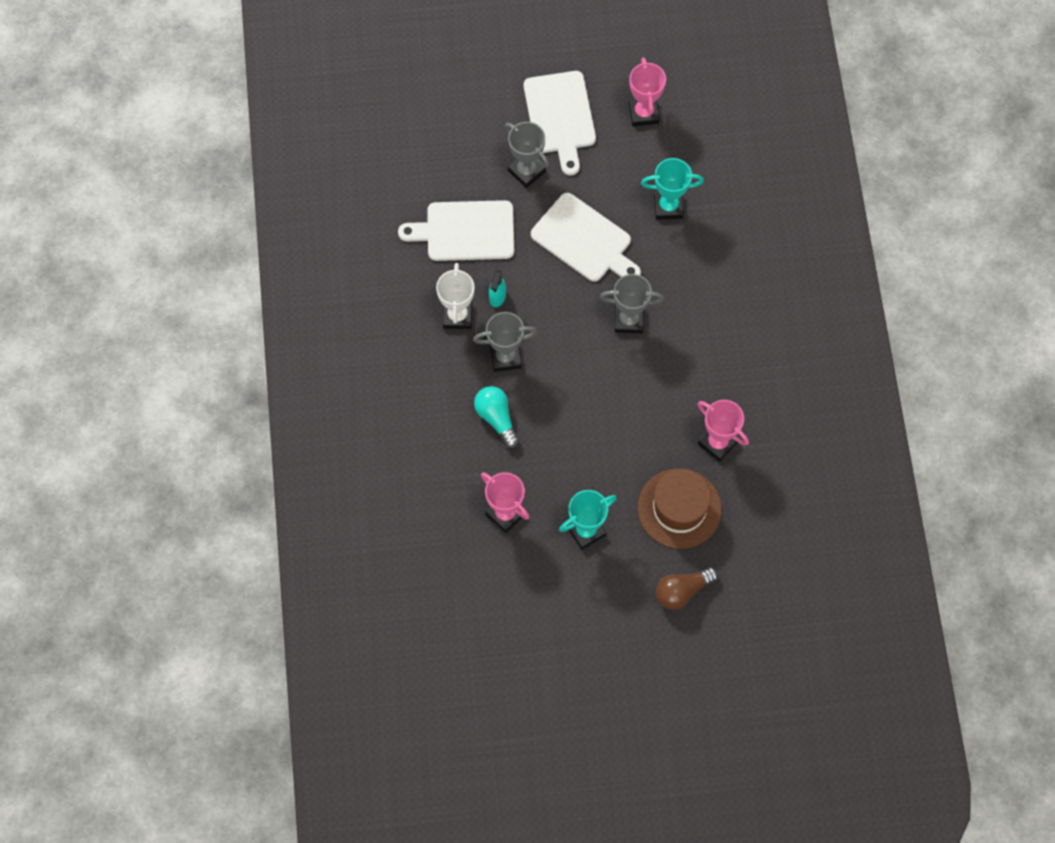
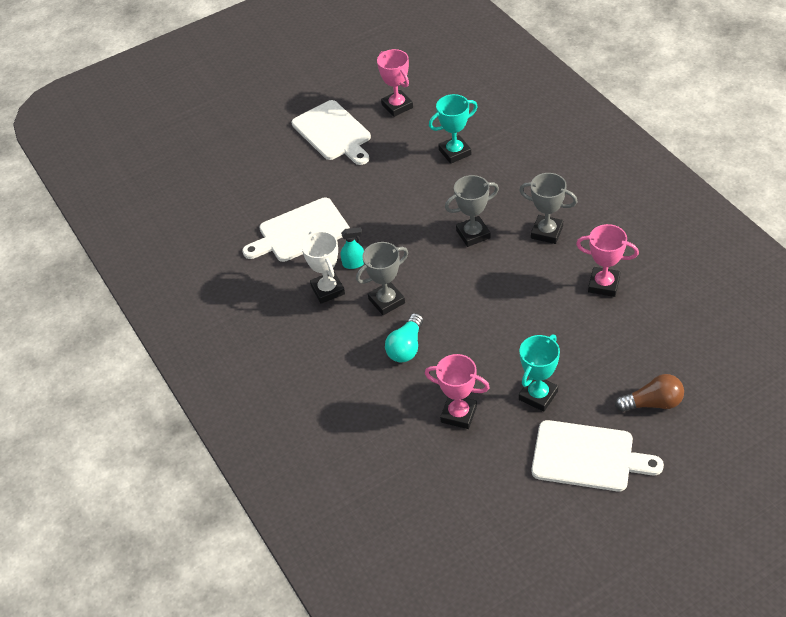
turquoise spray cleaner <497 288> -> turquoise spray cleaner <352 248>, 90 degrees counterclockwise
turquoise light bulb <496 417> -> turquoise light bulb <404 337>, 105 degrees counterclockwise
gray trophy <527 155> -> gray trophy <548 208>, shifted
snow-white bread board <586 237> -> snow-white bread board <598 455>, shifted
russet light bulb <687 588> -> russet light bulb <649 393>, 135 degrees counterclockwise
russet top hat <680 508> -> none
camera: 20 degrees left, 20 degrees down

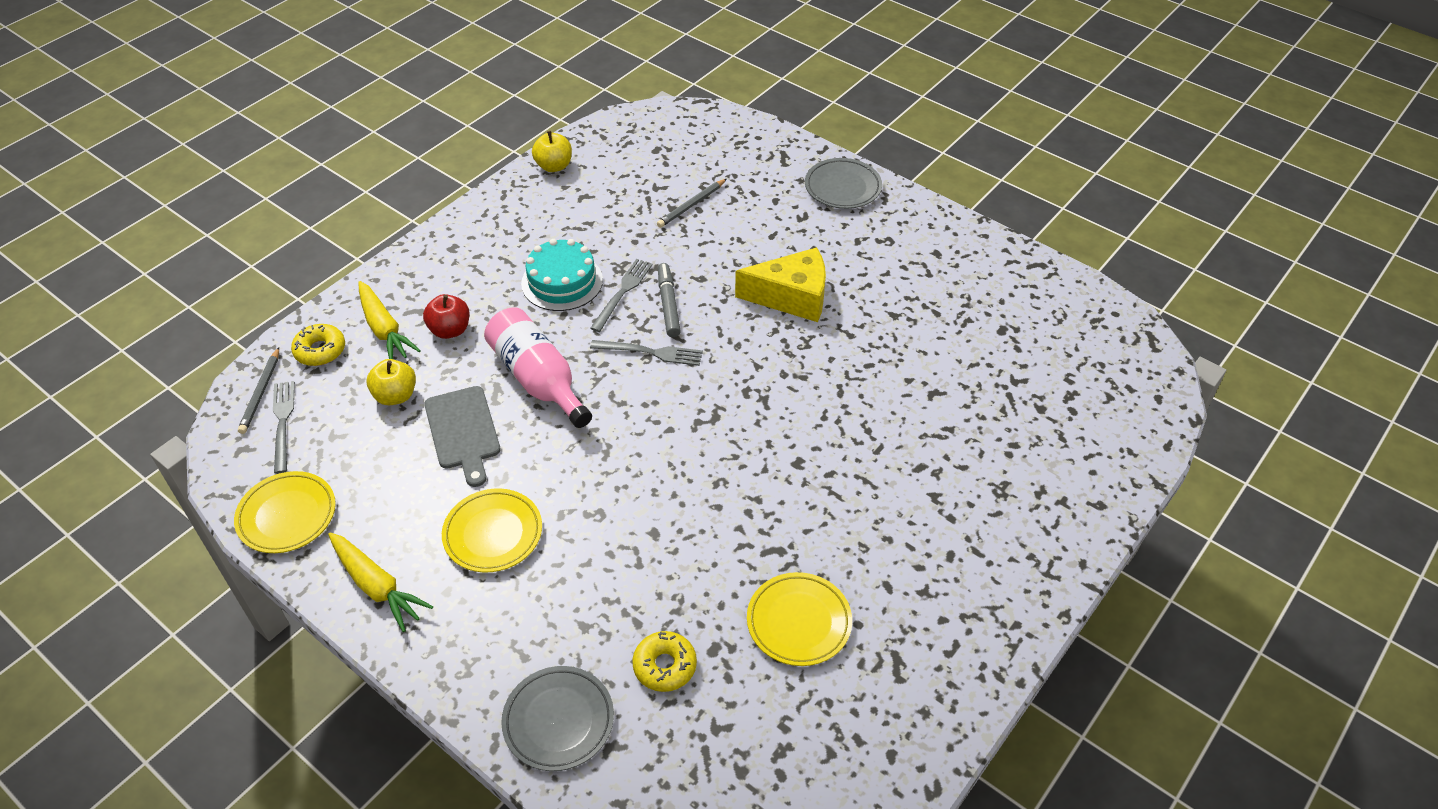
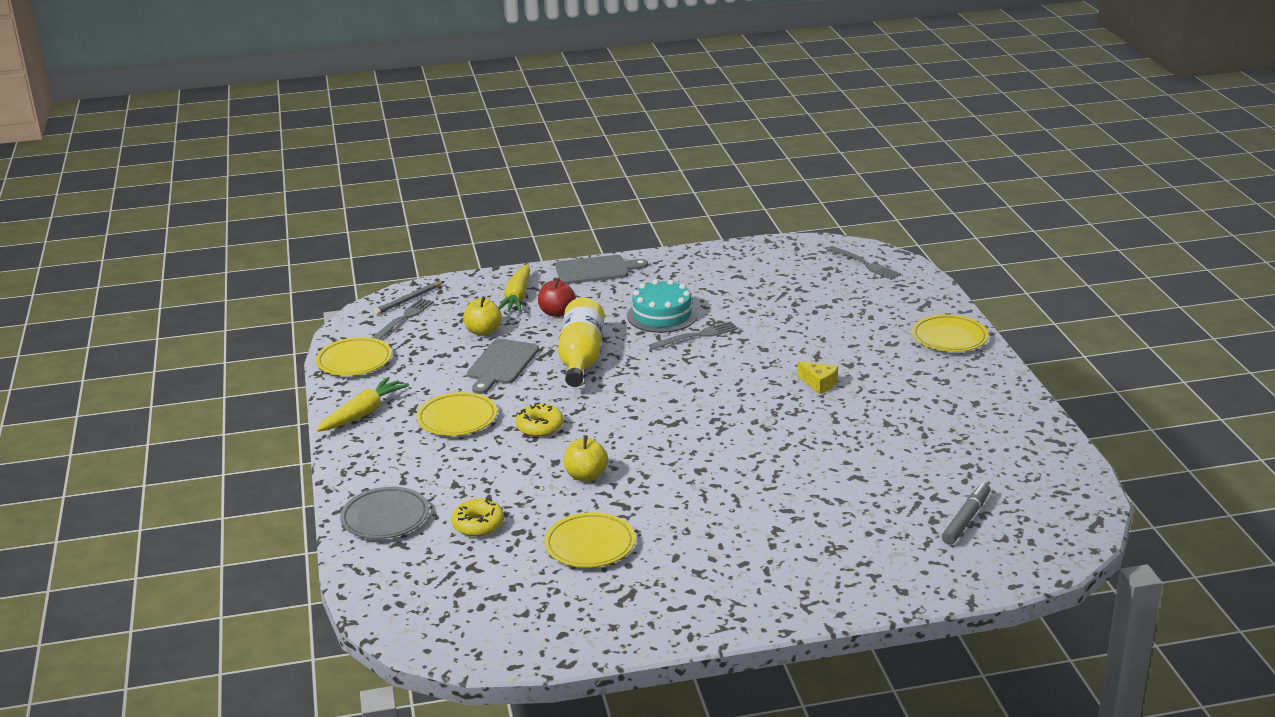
golden toy carrot <380 582> -> golden toy carrot <362 404>, 135 degrees counterclockwise
golden glazed donut <318 345> -> golden glazed donut <539 419>, shifted
none -> gray bread board <601 269>
rosy drink bottle <538 367> -> golden drink bottle <581 342>
golden apple <552 151> -> golden apple <586 458>, shifted
golden piece of cheese <780 284> -> golden piece of cheese <817 377>, x0.50
gray dinner fork <646 353> -> gray dinner fork <864 263>, shifted
gray flat dish <843 183> -> golden flat dish <950 333>
gray marker <669 300> -> gray marker <966 513>, shifted
gray wooden pencil <692 203> -> none
camera: 40 degrees right, 20 degrees down

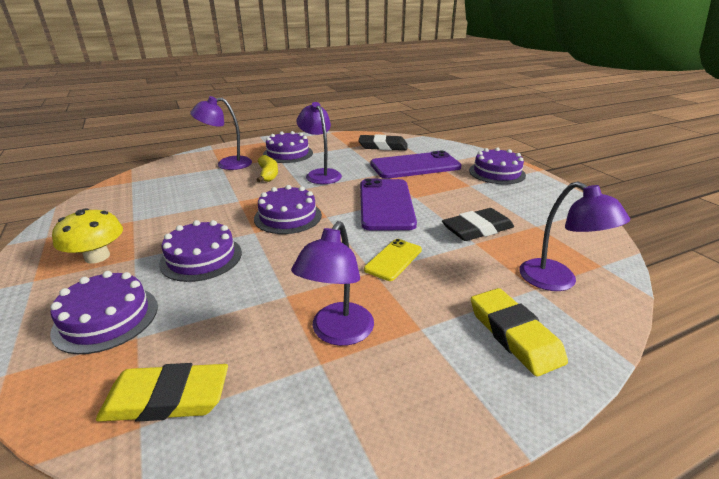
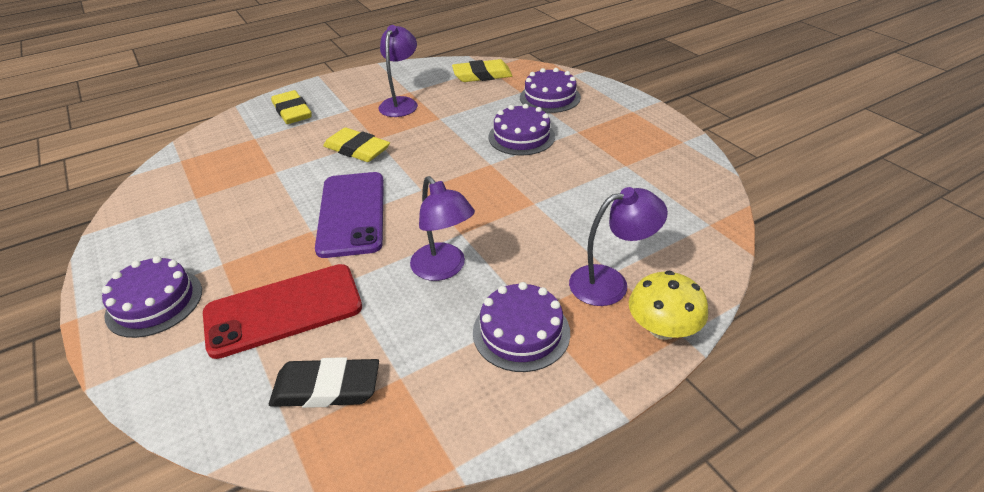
violet smartphone <416 165> -> crimson smartphone <282 311>
golden smartphone <393 260> -> golden gum eraser <356 144>
golden mushroom <87 236> -> golden mushroom <668 305>, shifted
violet layer cake <288 209> -> none
golden toy banana <267 168> -> none
ebony gum eraser <478 224> -> none
violet reading lamp <575 236> -> none
camera: 175 degrees right, 10 degrees up

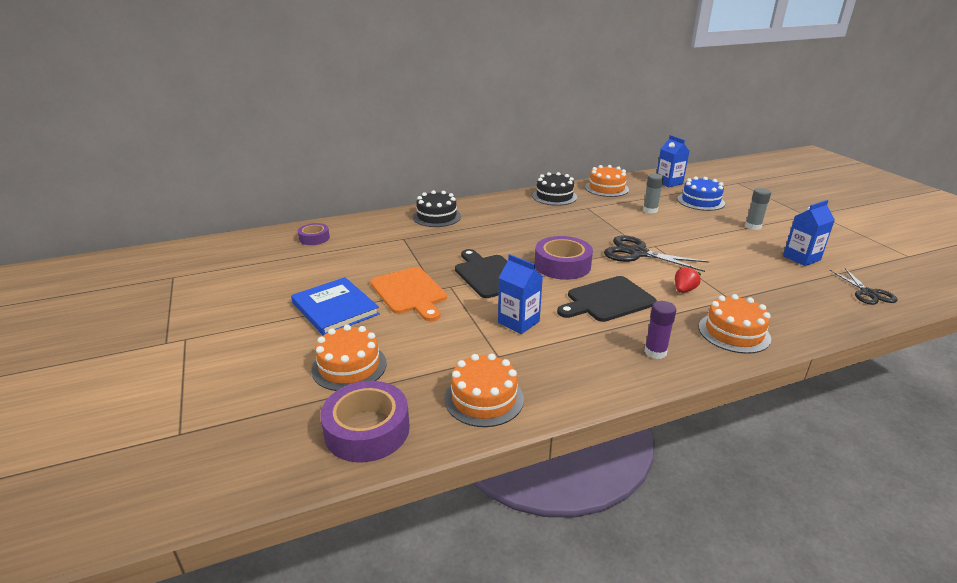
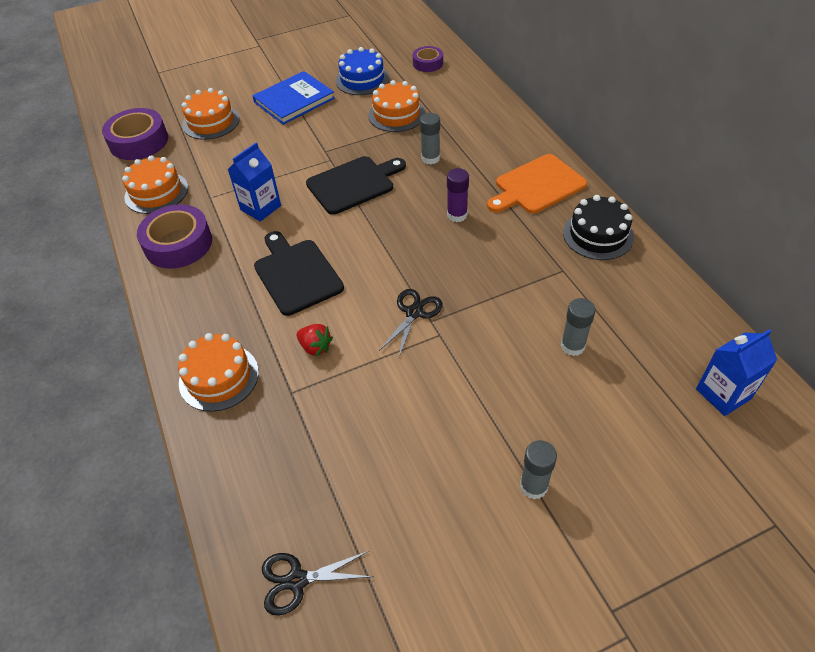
violet sticky tape <564 258> -> violet sticky tape <174 236>, shifted
cobalt layer cake <701 193> -> cobalt layer cake <362 71>, shifted
orange-coloured layer cake <607 181> -> orange-coloured layer cake <396 106>, shifted
ebony scissors <657 253> -> ebony scissors <411 323>, x0.63
none -> gray stick of glue <430 138>
violet stick of glue <660 330> -> violet stick of glue <458 195>, shifted
orange-coloured bread board <408 294> -> orange-coloured bread board <537 184>, shifted
ebony layer cake <437 208> -> none
cobalt juice carton <809 233> -> none
camera: 90 degrees right, 20 degrees up

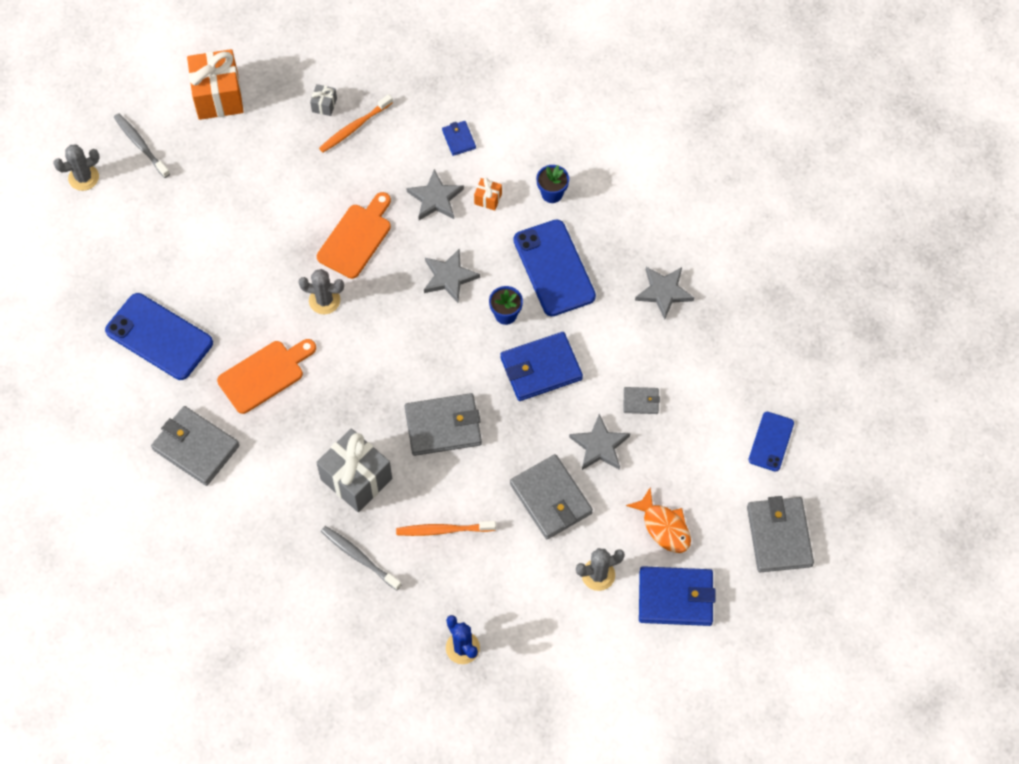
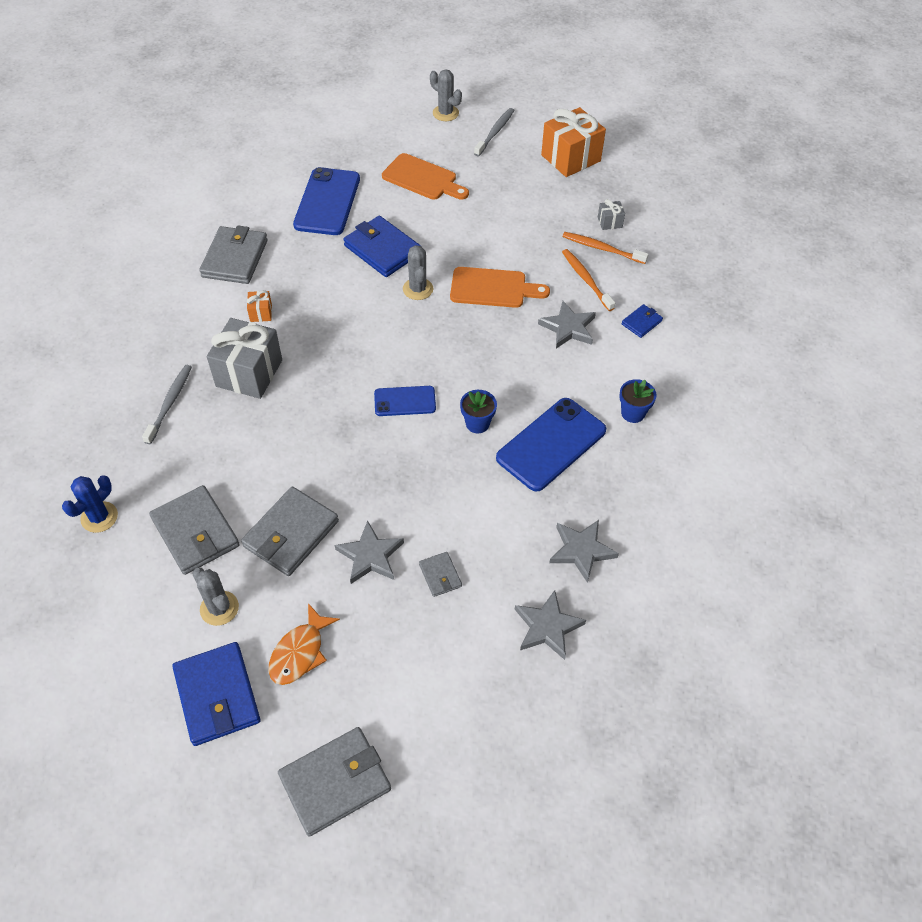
gray card wallet <443 424> -> gray card wallet <194 530>, shifted
orange-coloured present <488 194> -> orange-coloured present <259 306>, shifted
cobalt card wallet <541 366> -> cobalt card wallet <382 246>, shifted
cobalt smartphone <771 442> -> cobalt smartphone <405 401>, shifted
orange-coloured bread board <266 376> -> orange-coloured bread board <425 176>, shifted
gray star shape <452 275> -> gray star shape <550 625>, shifted
orange-coloured tooth brush <446 528> -> orange-coloured tooth brush <588 280>, shifted
camera: 65 degrees right, 10 degrees down

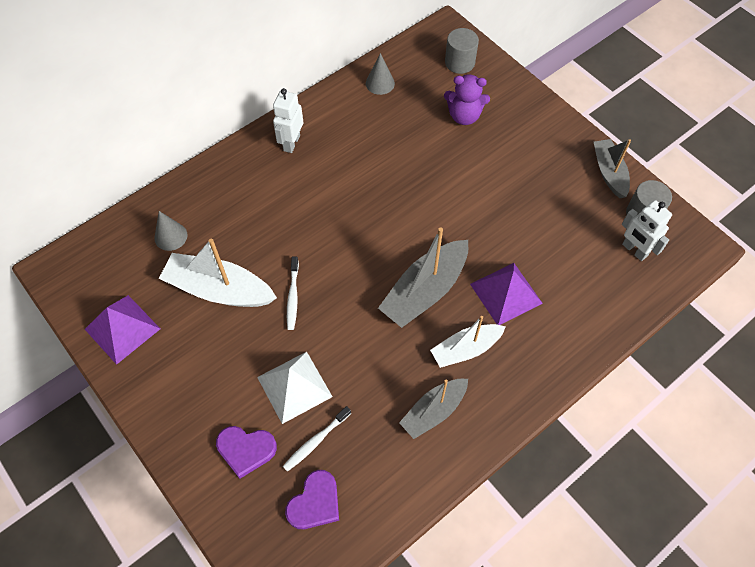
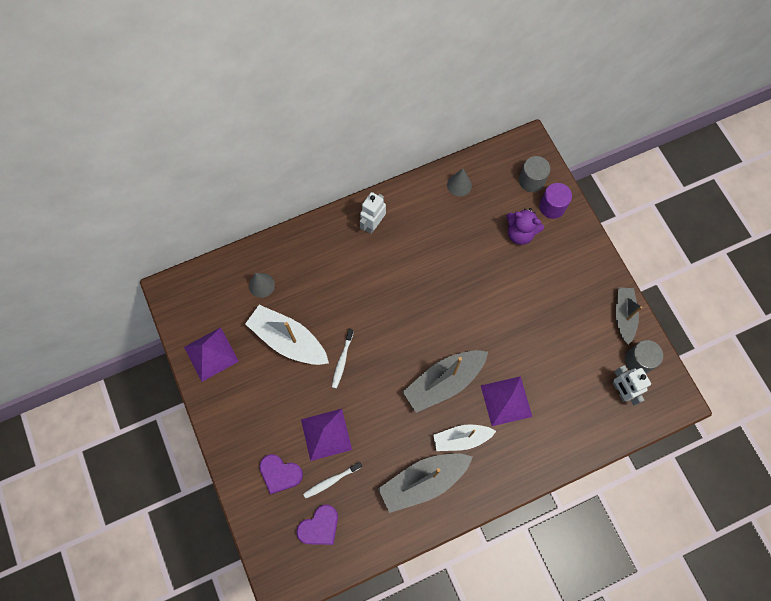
snow-white pyramid shape <295 388> -> violet pyramid shape <326 435>
gray boat <433 409> -> gray boat <425 483>, x1.54
none -> violet cylinder shape <555 201>
camera: 15 degrees right, 10 degrees up

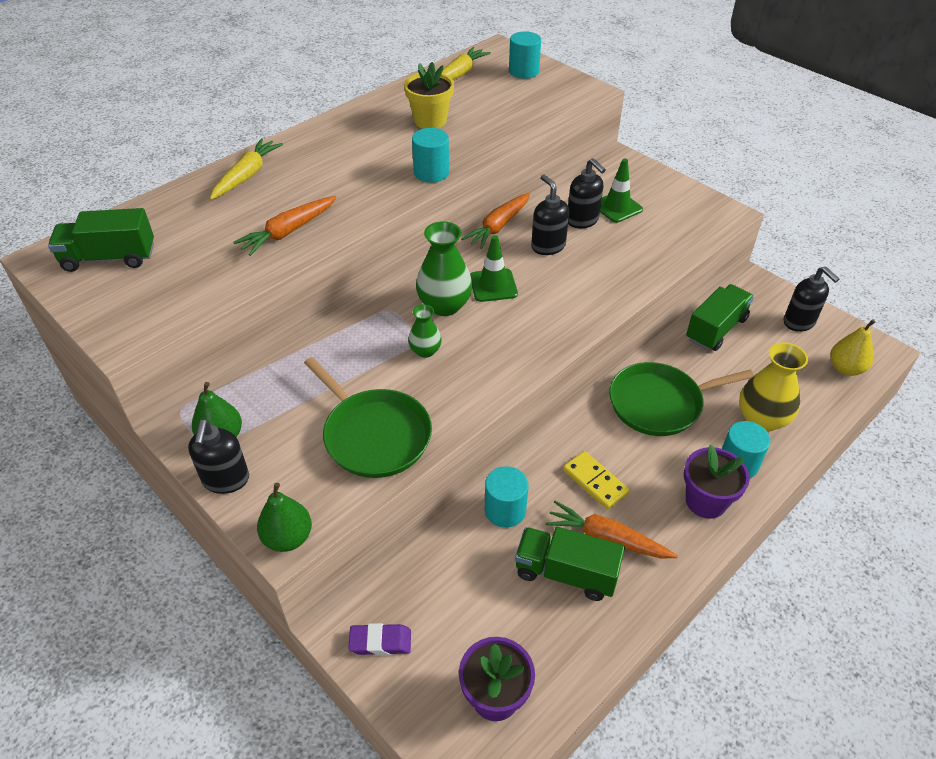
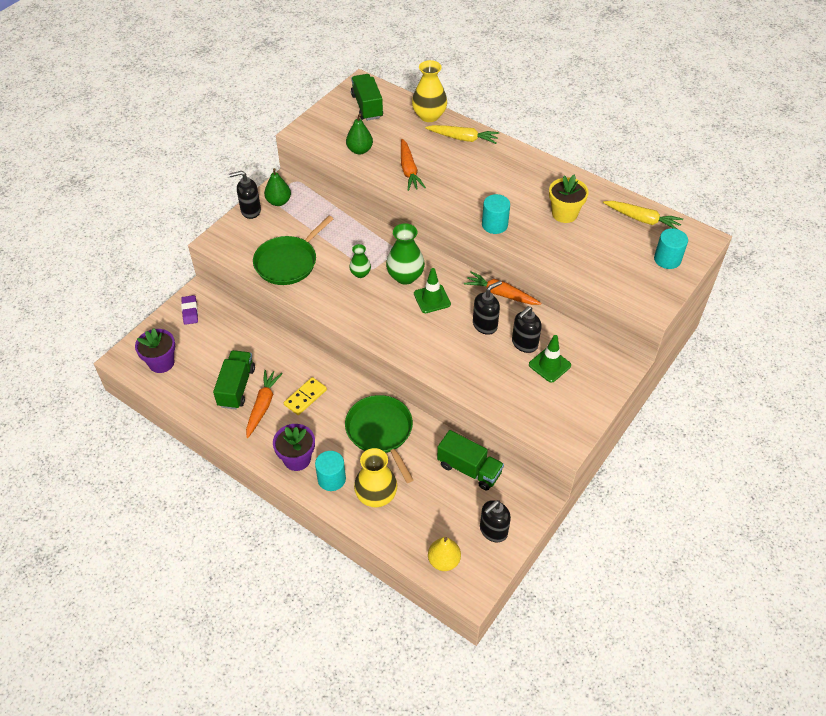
green pear fruit <284 517> -> green pear fruit <359 134>, shifted
orange-coloured toy carrot <285 226> -> orange-coloured toy carrot <413 165>, 135 degrees counterclockwise
none -> golden flower vase <429 91>
turquoise cylinder shape <506 497> -> none
camera: 80 degrees right, 5 degrees up

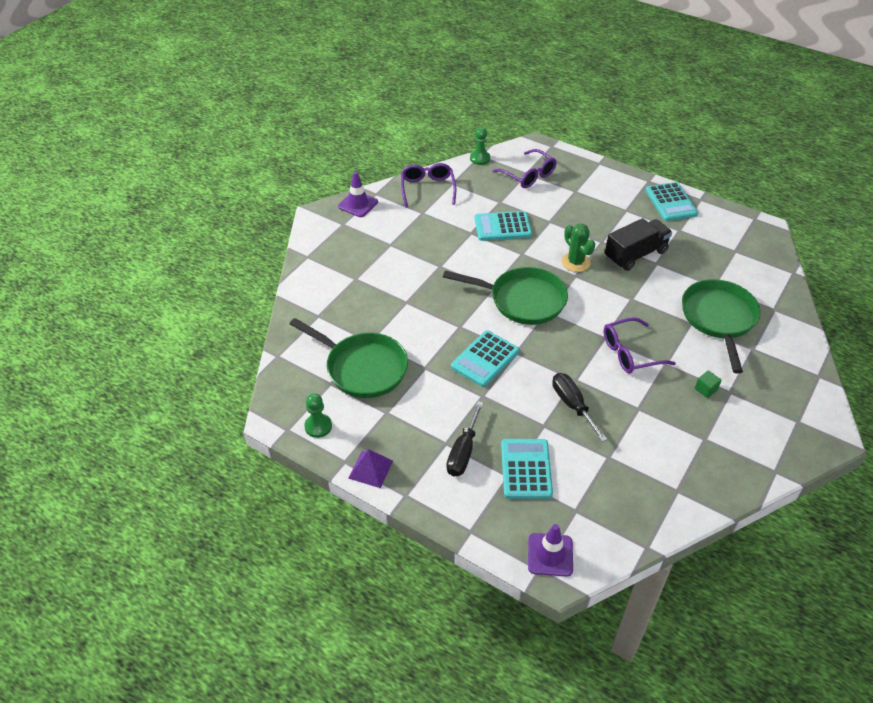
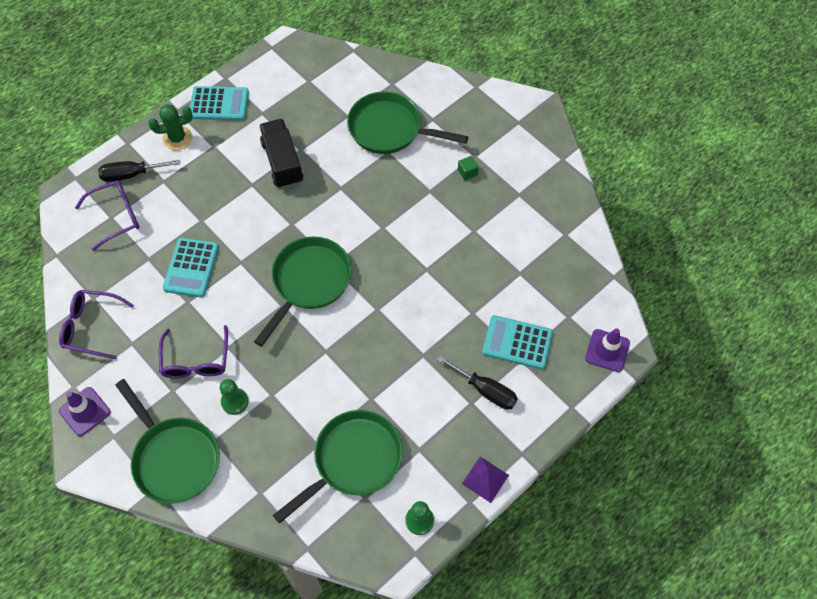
ebony screwdriver <579 407> -> ebony screwdriver <139 171>, shifted
none -> green pan <167 441>
green prickly plant <578 248> -> green prickly plant <170 127>, shifted
violet spectacles <640 345> -> violet spectacles <193 351>, shifted
green pawn <480 146> -> green pawn <234 397>, shifted
turquoise calculator <485 358> -> none
camera: 75 degrees left, 15 degrees up

